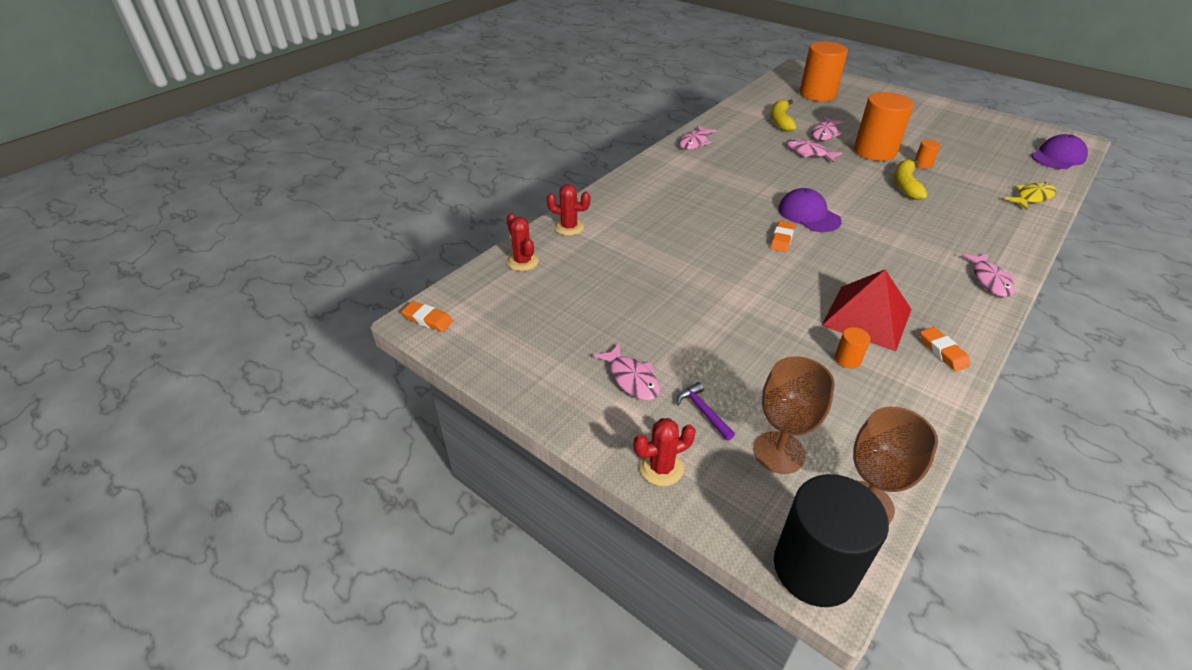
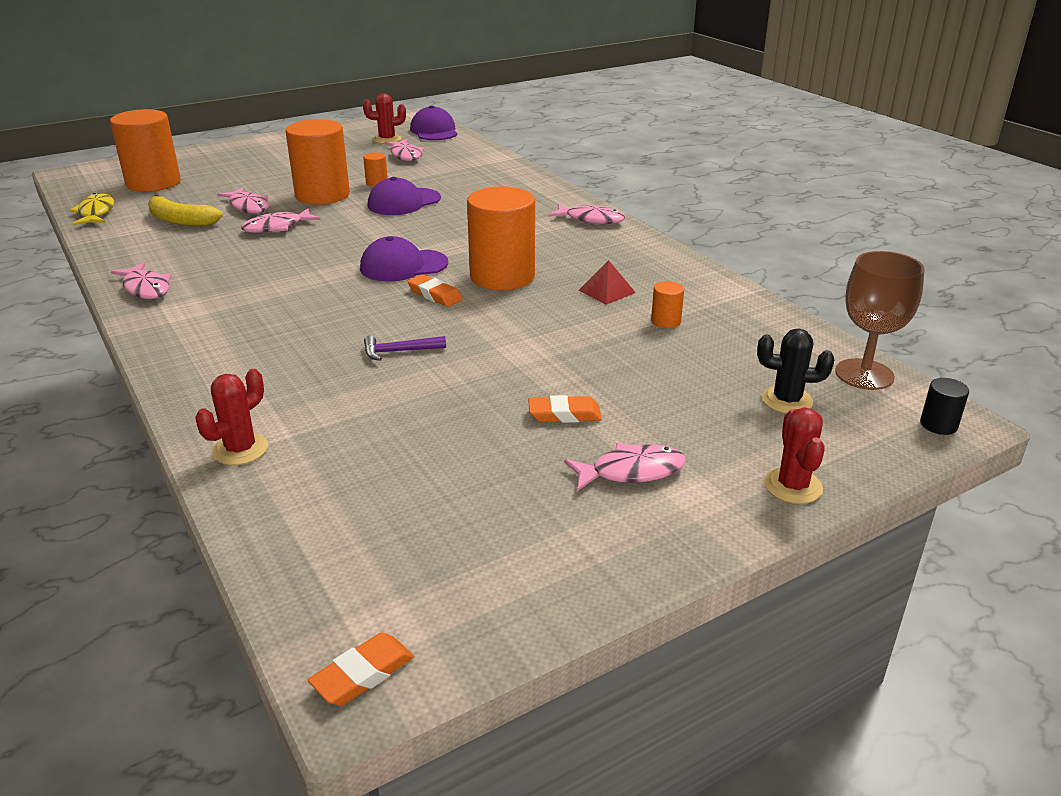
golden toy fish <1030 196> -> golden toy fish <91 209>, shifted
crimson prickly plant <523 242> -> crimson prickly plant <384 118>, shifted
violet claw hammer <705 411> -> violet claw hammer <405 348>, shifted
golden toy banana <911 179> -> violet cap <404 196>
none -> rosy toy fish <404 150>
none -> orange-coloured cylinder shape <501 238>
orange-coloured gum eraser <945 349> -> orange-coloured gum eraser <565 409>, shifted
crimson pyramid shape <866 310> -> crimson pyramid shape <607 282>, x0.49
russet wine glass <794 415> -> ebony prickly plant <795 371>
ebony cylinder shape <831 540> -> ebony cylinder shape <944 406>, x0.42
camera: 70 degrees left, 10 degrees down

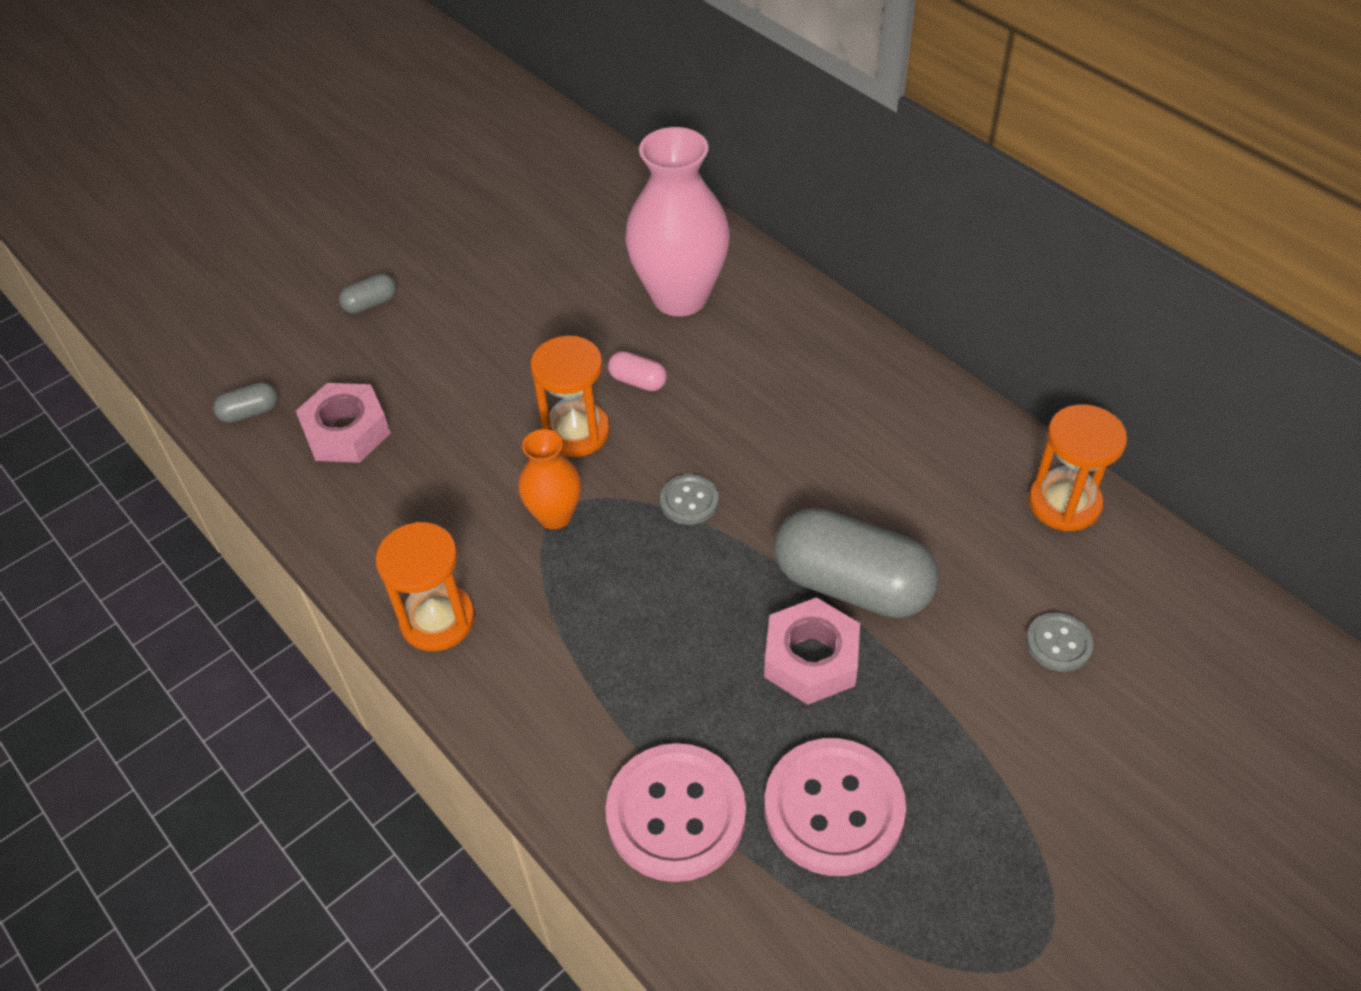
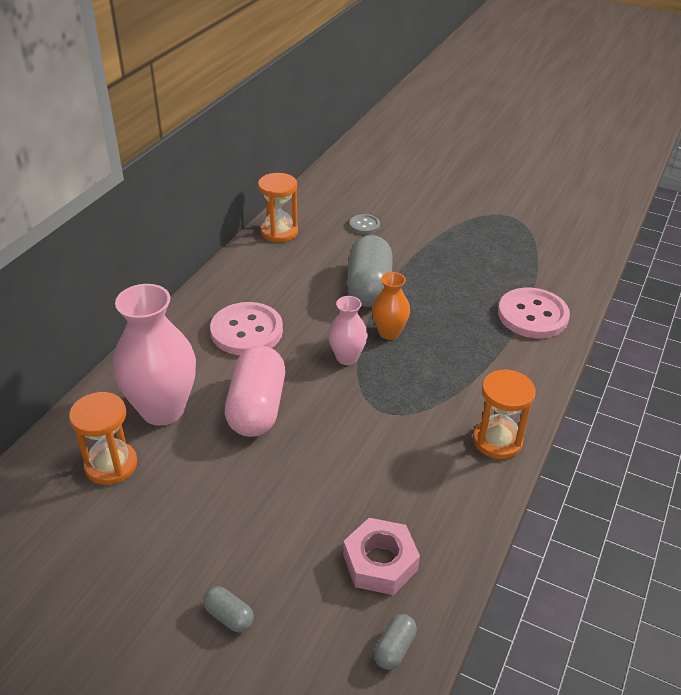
orange-coloured sand timer <570 396> -> orange-coloured sand timer <103 438>, shifted
rosy button <835 807> -> rosy button <246 328>, shifted
rosy capsule <637 371> -> rosy capsule <255 391>, x2.32
gray button <689 499> -> rosy flower vase <348 330>
orange-coloured flower vase <549 479> -> orange-coloured flower vase <391 306>, shifted
gray capsule <245 402> -> gray capsule <395 642>, 75 degrees clockwise
rosy hexagon nut <812 651> -> none
camera: 115 degrees left, 10 degrees down

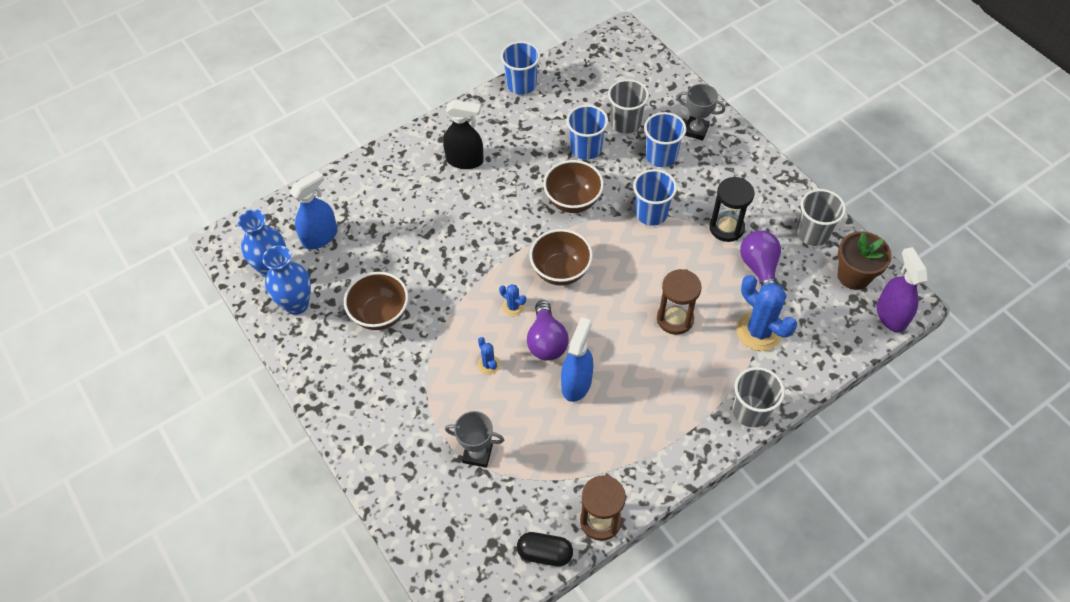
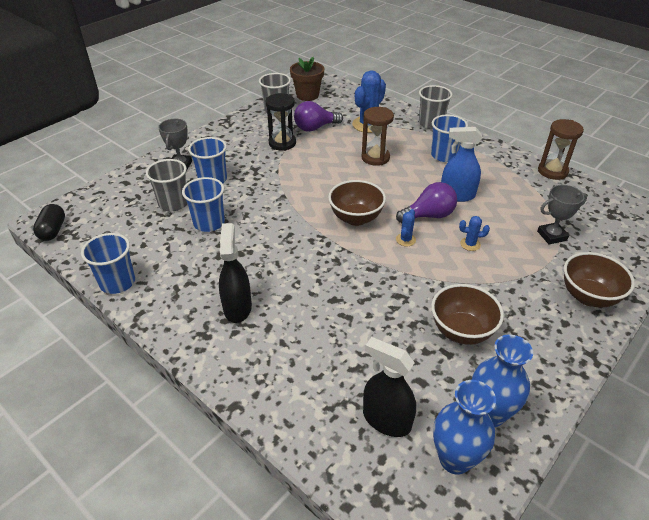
ebony capsule <545 549> -> ebony capsule <49 222>, shifted
cobalt spray cleaner <314 210> -> ebony spray cleaner <389 387>
cobalt tumbler <655 197> -> cobalt tumbler <449 138>, shifted
cobalt prickly plant <489 356> -> cobalt prickly plant <474 233>, 45 degrees clockwise
gray trophy <474 439> -> gray trophy <562 215>, 75 degrees clockwise
russet serving bowl <573 186> -> russet serving bowl <599 280>, shifted
violet spray cleaner <902 290> -> none
camera: 105 degrees left, 15 degrees down

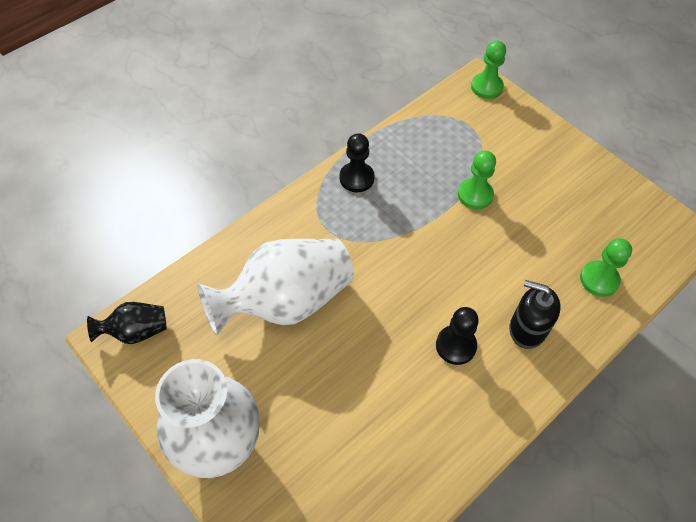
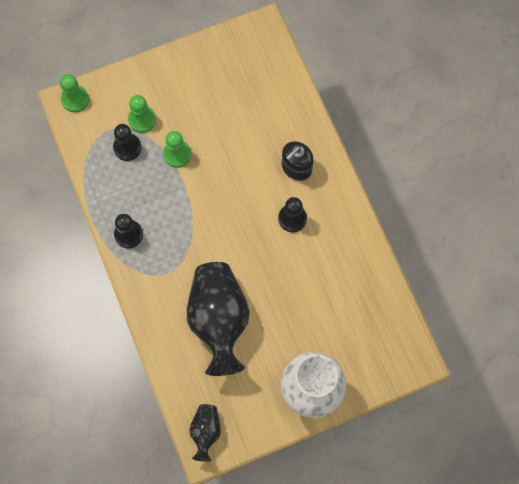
none -> ebony pawn <127 142>
green pawn <606 267> -> green pawn <142 114>, shifted
snow-white flower vase <275 287> -> ebony flower vase <218 319>
camera: 70 degrees left, 15 degrees up

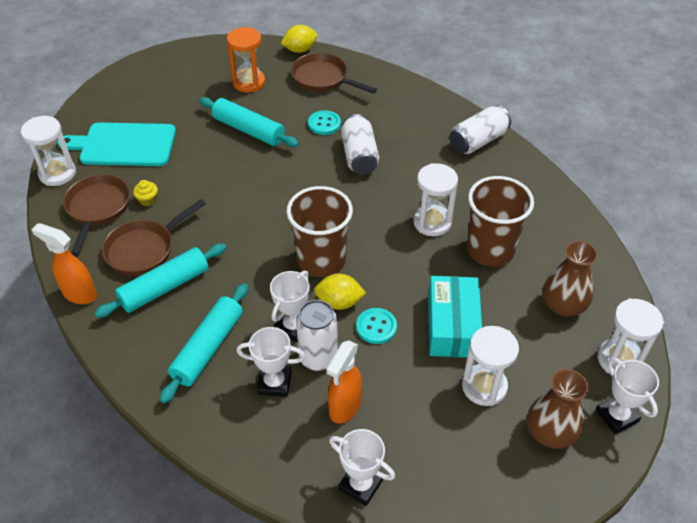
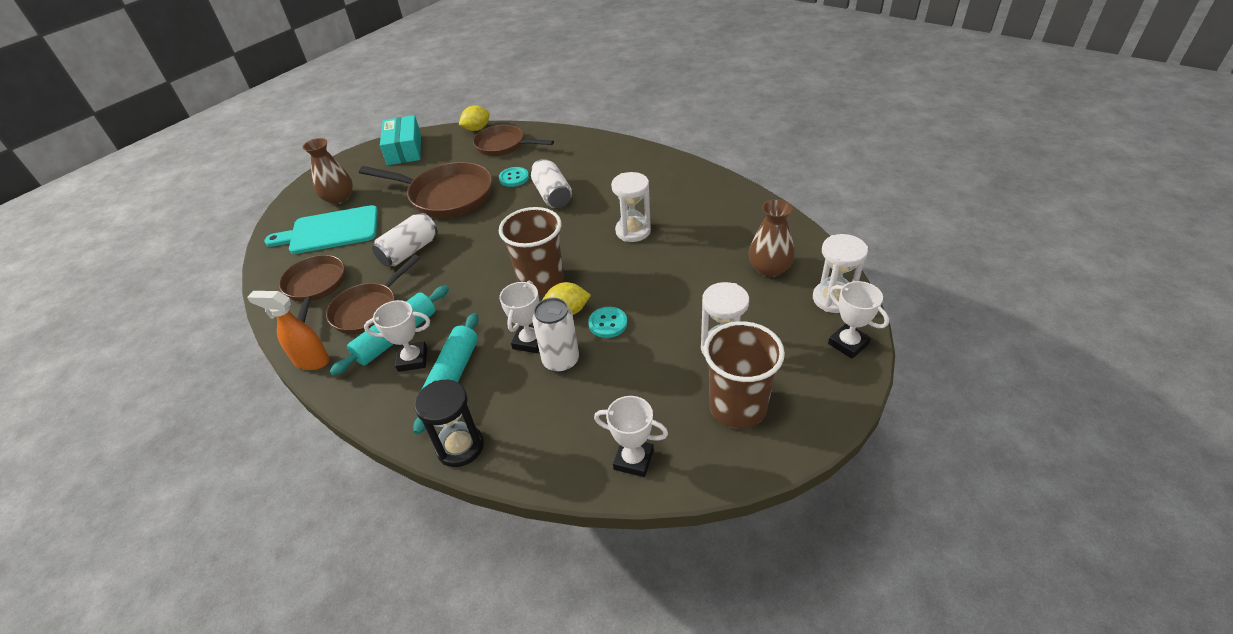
russet flower vase <558 409> -> russet flower vase <328 171>, shifted
turquoise pastry roller <249 122> -> russet pan <425 190>
snow-white trophy <271 362> -> snow-white trophy <397 336>, shifted
snow-white soda can <480 129> -> snow-white soda can <405 240>, shifted
turquoise parcel <455 317> -> turquoise parcel <400 140>, shifted
none -> ebony sand timer <449 423>
russet tumbler <500 221> -> russet tumbler <744 375>, shifted
snow-white sand timer <48 151> -> none
golden muffin <145 193> -> none
orange-coloured sand timer <246 59> -> none
orange-coloured spray cleaner <344 381> -> none
camera: 10 degrees left, 5 degrees down

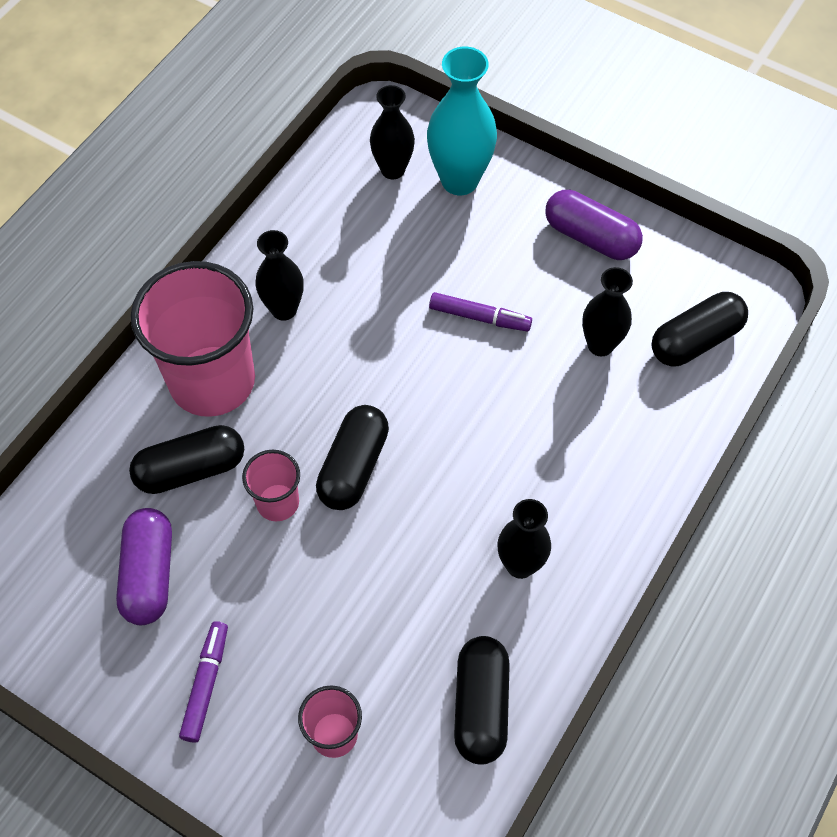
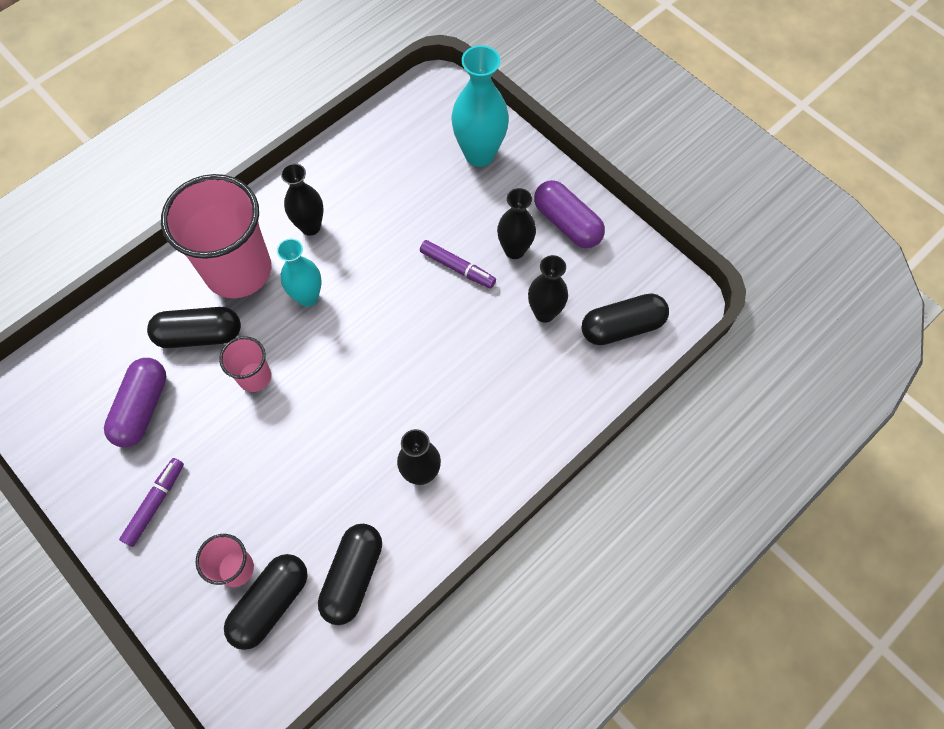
ebony capsule <352 457> -> ebony capsule <266 602>, shifted
none -> turquoise flower vase <299 273>
ebony flower vase <392 132> -> ebony flower vase <516 223>, shifted
camera: 15 degrees right, 5 degrees up

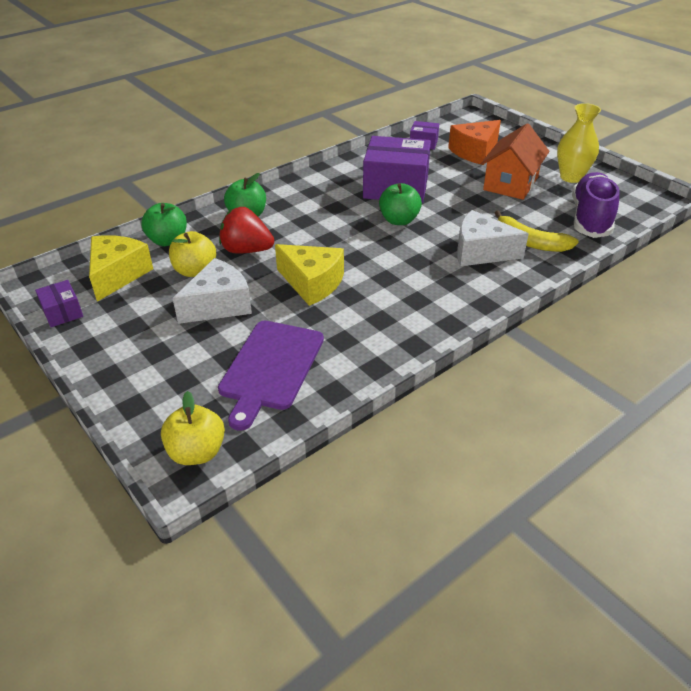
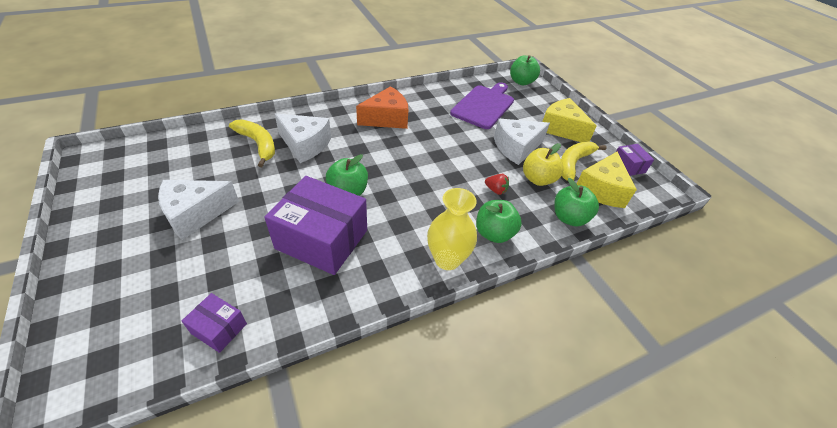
orange-coloured house <515 161> -> snow-white piece of cheese <198 210>
orange-coloured piece of cheese <474 142> -> orange-coloured piece of cheese <382 107>, shifted
golden flower vase <579 143> -> golden flower vase <452 229>, shifted
crimson strawberry <246 230> -> crimson strawberry <497 184>, x0.51
golden apple <193 428> -> green apple <525 70>
golden piece of cheese <309 275> -> golden piece of cheese <569 120>, shifted
none -> golden toy banana <584 161>
violet lace-up shoe <596 205> -> none
camera: 170 degrees left, 5 degrees up

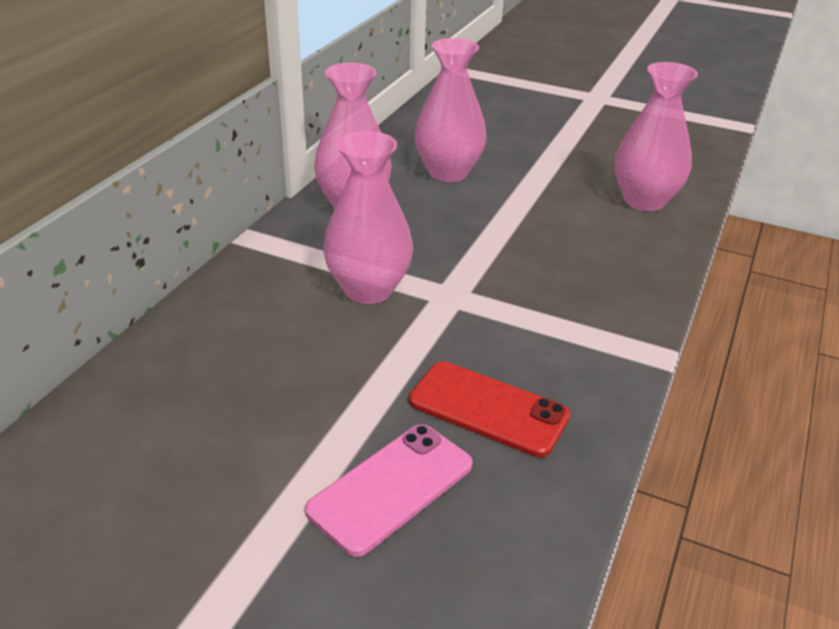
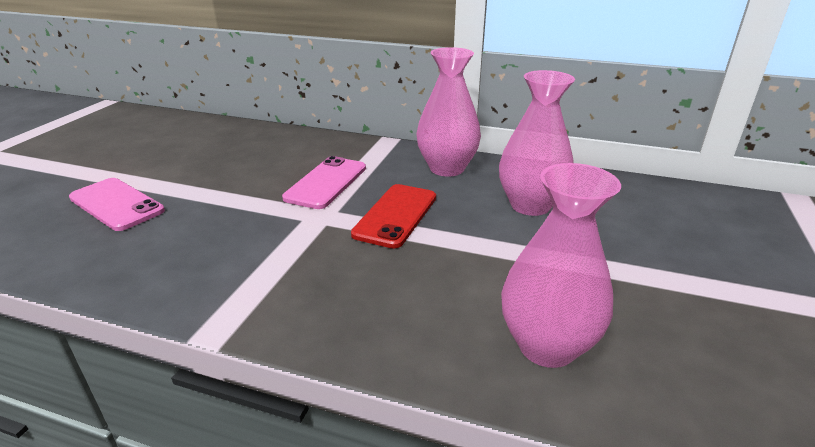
rosy flower vase <368 217> -> rosy smartphone <324 182>
crimson smartphone <489 409> -> crimson smartphone <393 216>, shifted
camera: 85 degrees right, 5 degrees down

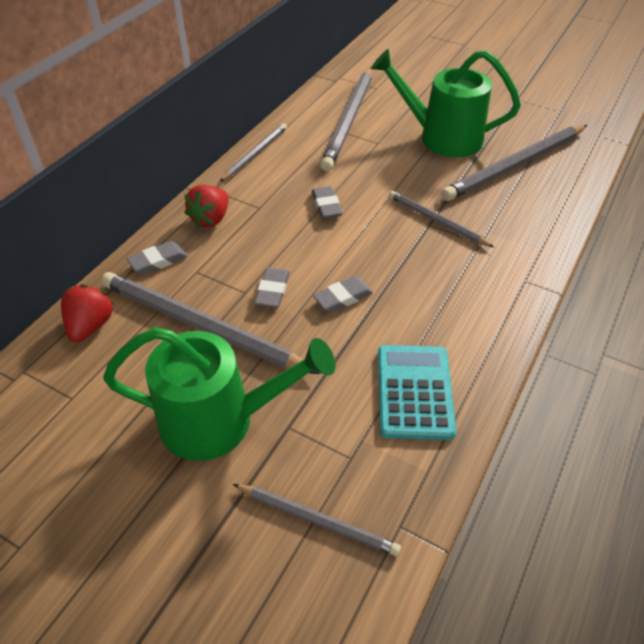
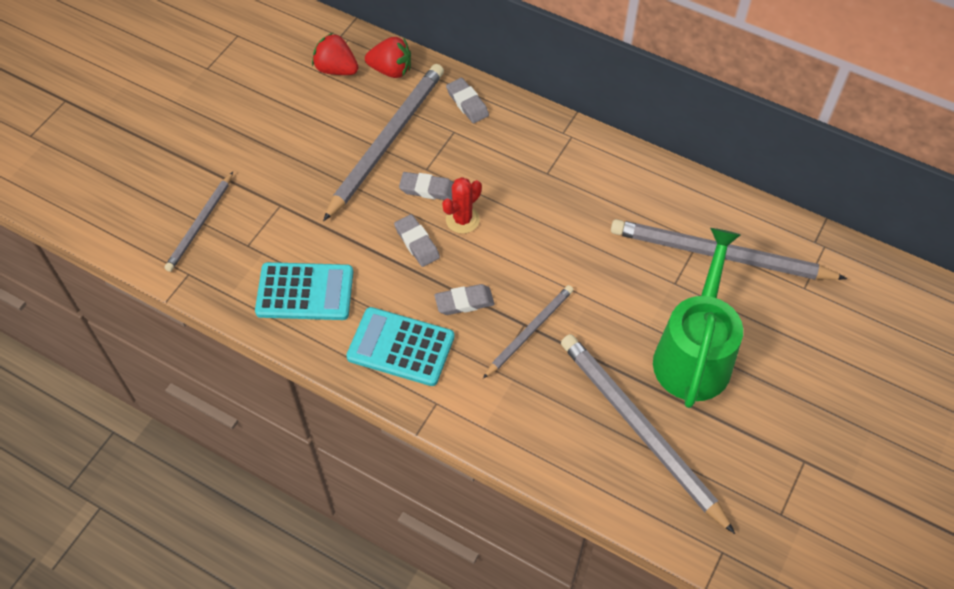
crimson strawberry <207 206> -> crimson strawberry <335 54>, shifted
none -> turquoise calculator <400 346>
gray gum eraser <327 202> -> gray gum eraser <464 299>, shifted
none -> crimson prickly plant <462 205>
green watering can <219 394> -> none
gray wooden pencil <253 152> -> none
camera: 90 degrees right, 10 degrees up

